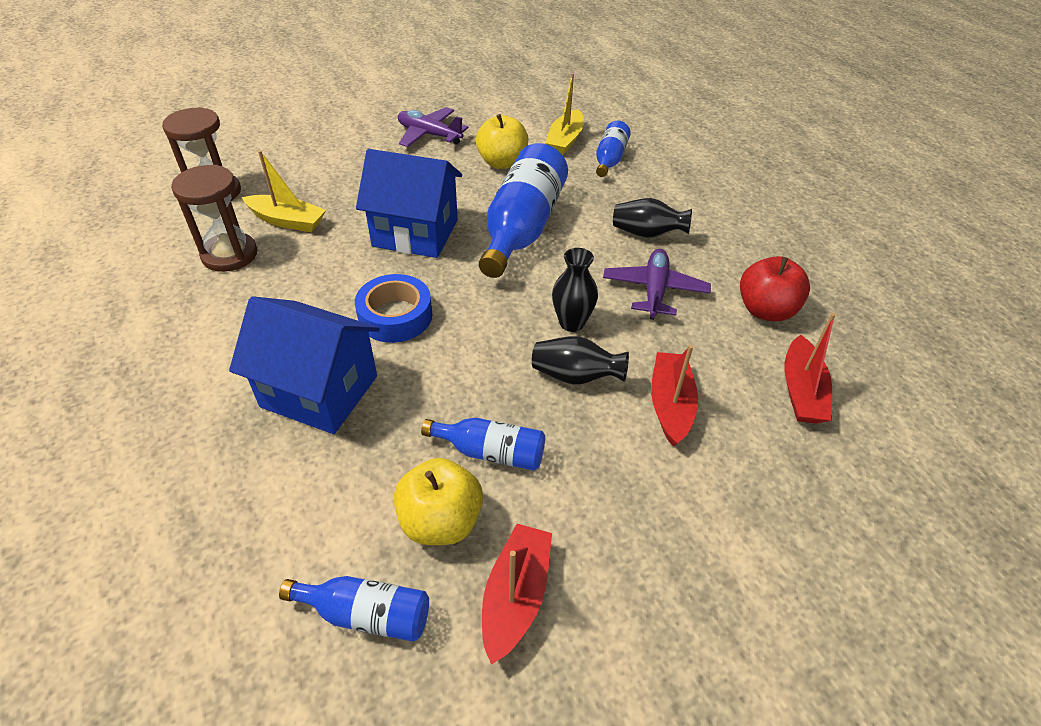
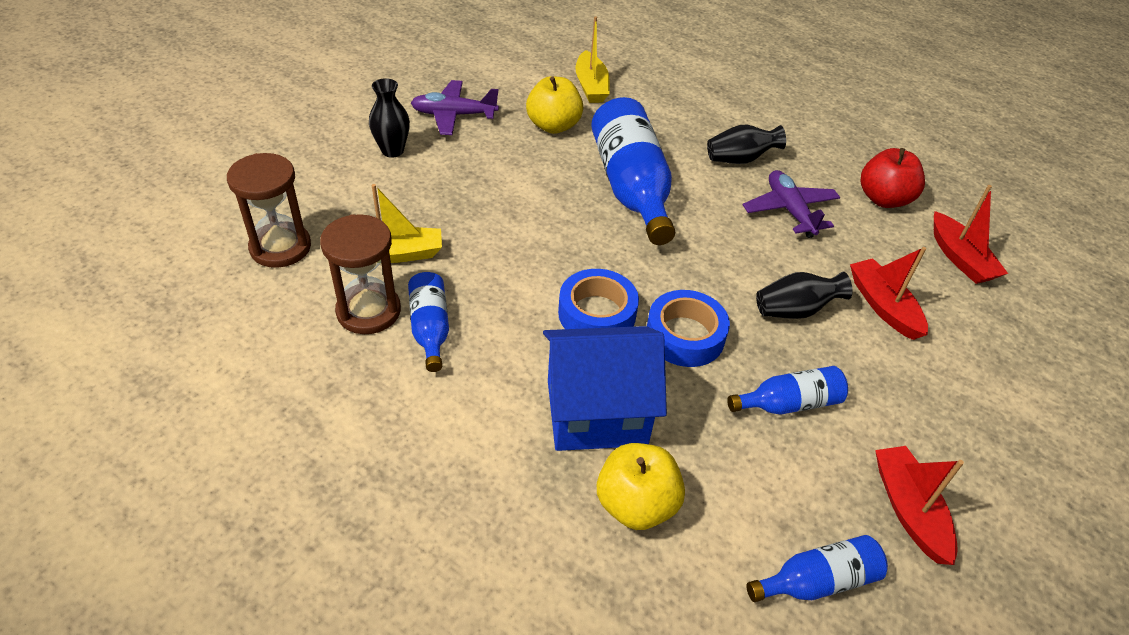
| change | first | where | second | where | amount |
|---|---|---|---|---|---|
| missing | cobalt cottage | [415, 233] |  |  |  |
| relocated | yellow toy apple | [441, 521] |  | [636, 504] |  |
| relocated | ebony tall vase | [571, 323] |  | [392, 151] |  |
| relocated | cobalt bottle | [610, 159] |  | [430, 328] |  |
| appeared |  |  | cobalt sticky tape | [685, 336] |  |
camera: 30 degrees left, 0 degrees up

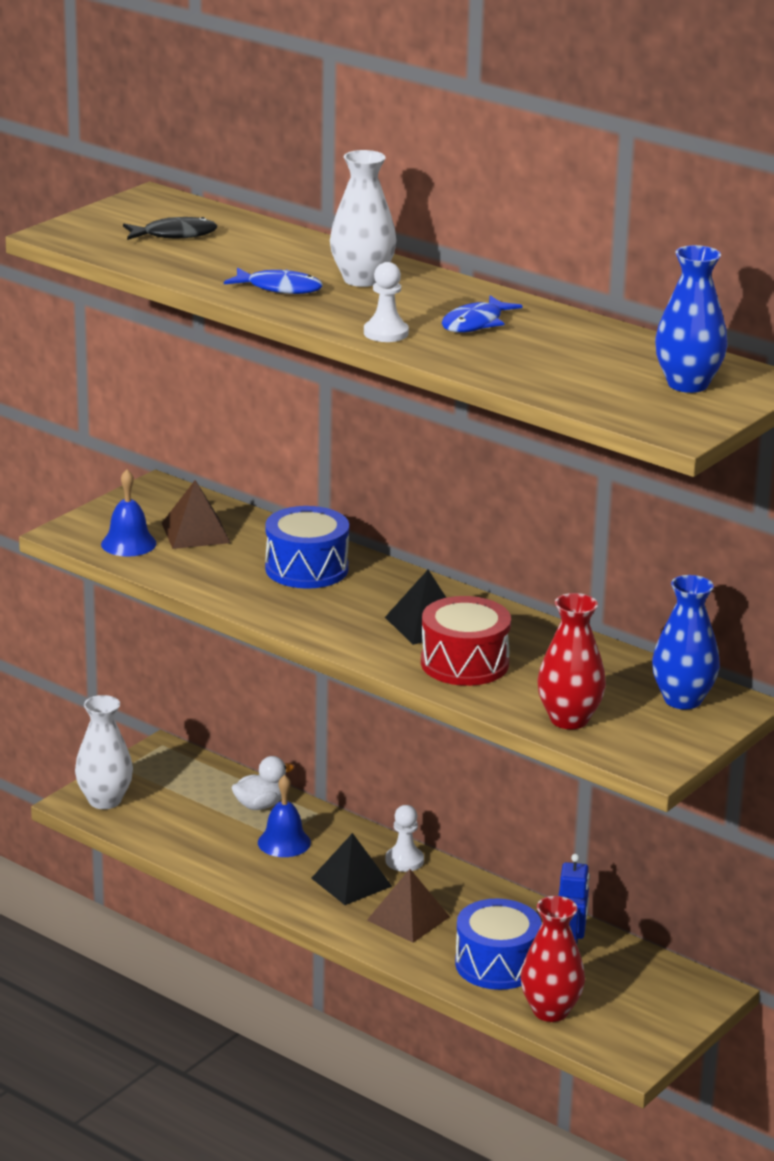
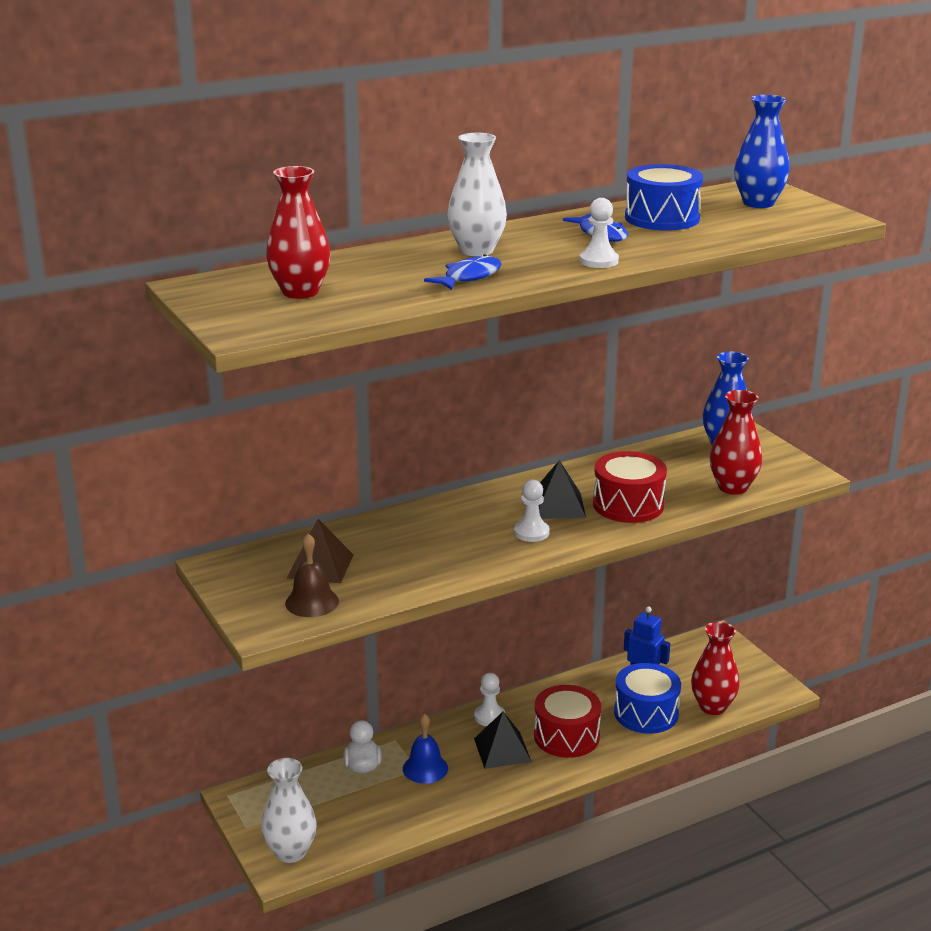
| change | first | where | second | where | amount |
|---|---|---|---|---|---|
| colour | cobalt hand bell | [128, 543] | russet hand bell | [312, 602] |  |
| exchanged | ebony toy fish | [174, 235] | scarlet tall vase | [300, 292] |  |
| relocated | cobalt drum | [307, 569] |  | [662, 218] |  |
| exchanged | russet solid pyramid | [408, 918] | scarlet drum | [566, 736] |  |
| appeared |  |  | snow-white pawn | [531, 532] |  |
camera: 65 degrees left, 0 degrees up

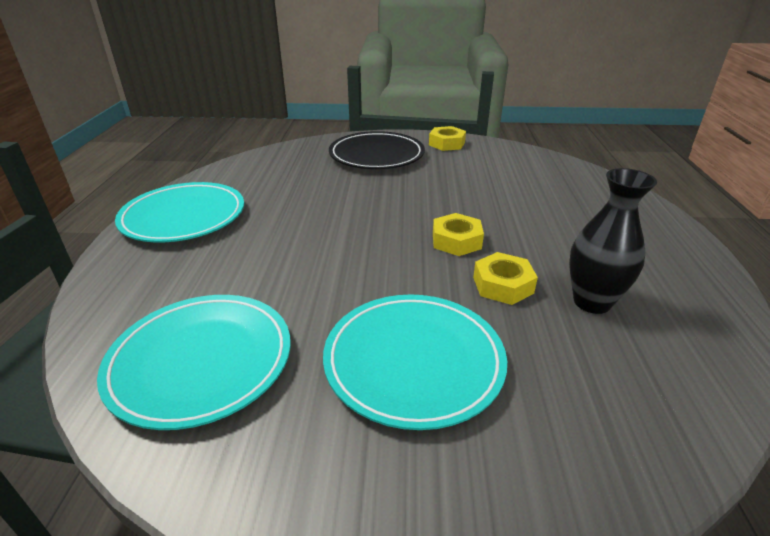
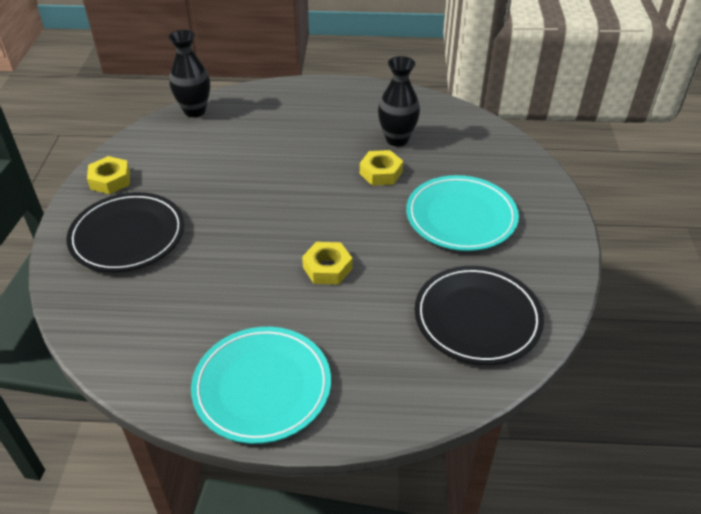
| change | first | where | second | where | amount |
|---|---|---|---|---|---|
| colour | teal plate | [201, 362] | ebony plate | [477, 318] |  |
| relocated | yellow hex nut | [456, 241] |  | [327, 268] |  |
| appeared |  |  | ebony tall vase | [195, 111] |  |
camera: 90 degrees left, 10 degrees up

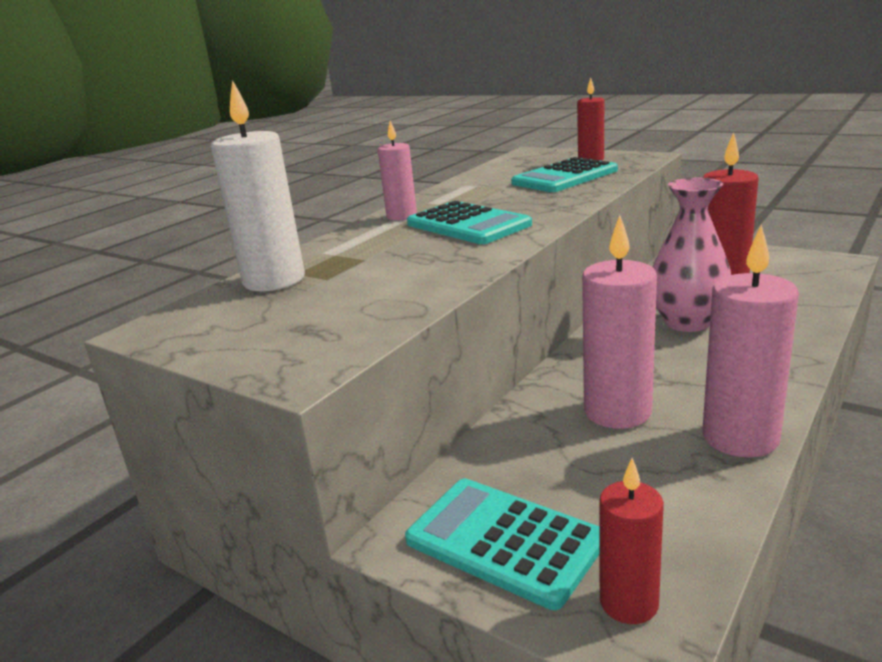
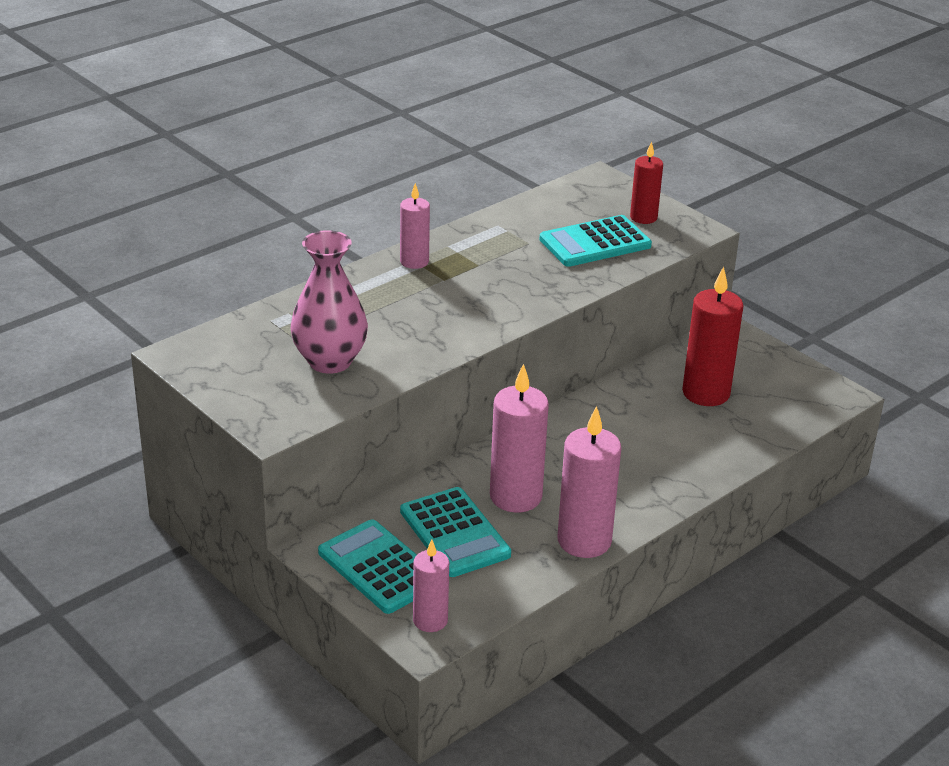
| change | first | where | second | where | amount |
|---|---|---|---|---|---|
| missing | snow-white pillar candle | [274, 280] |  |  |  |
| relocated | teal adding machine | [468, 225] |  | [454, 533] |  |
| colour | scarlet pillar candle | [629, 603] | pink pillar candle | [430, 620] |  |
| relocated | pink tall vase | [687, 322] |  | [330, 361] |  |
camera: 10 degrees right, 10 degrees up

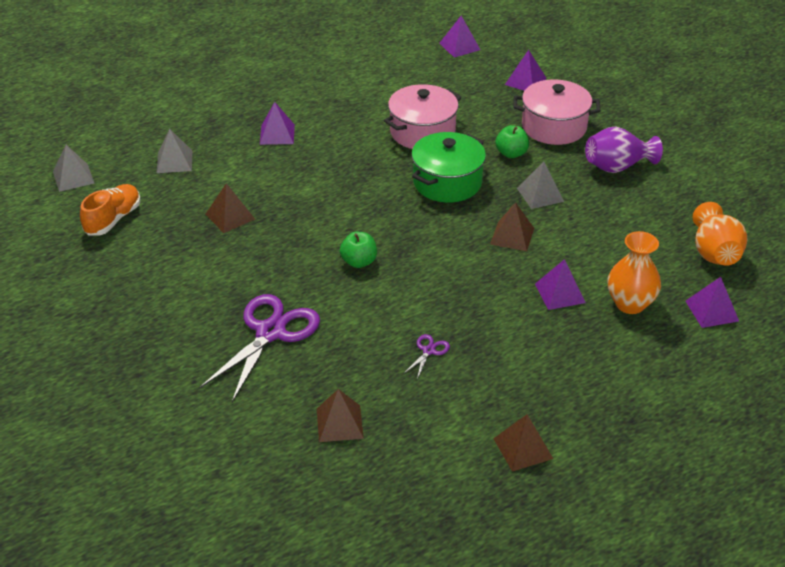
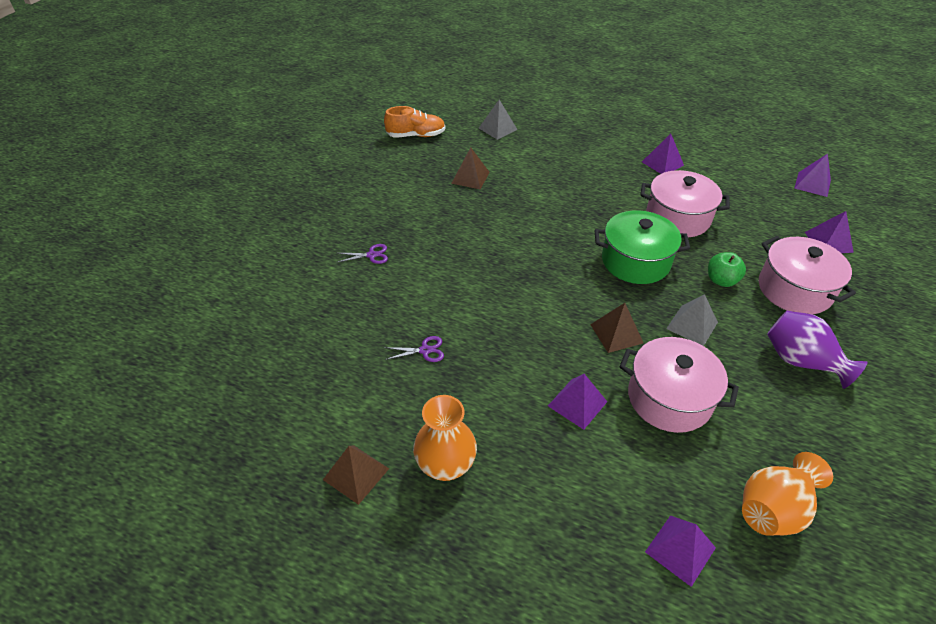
| change | first | where | second | where | amount |
|---|---|---|---|---|---|
| missing | grey solid pyramid | [73, 177] |  |  |  |
| size | purple scissors | [271, 332] |  | [371, 255] | x0.42 |
| relocated | purple solid pyramid | [277, 134] |  | [662, 163] |  |
| missing | russet solid pyramid | [339, 423] |  |  |  |
| missing | leaf-green toy apple | [359, 262] |  |  |  |
| relocated | orange tall vase | [630, 304] |  | [446, 465] |  |
| appeared |  |  | pink pot | [669, 398] |  |
camera: 55 degrees right, 5 degrees up

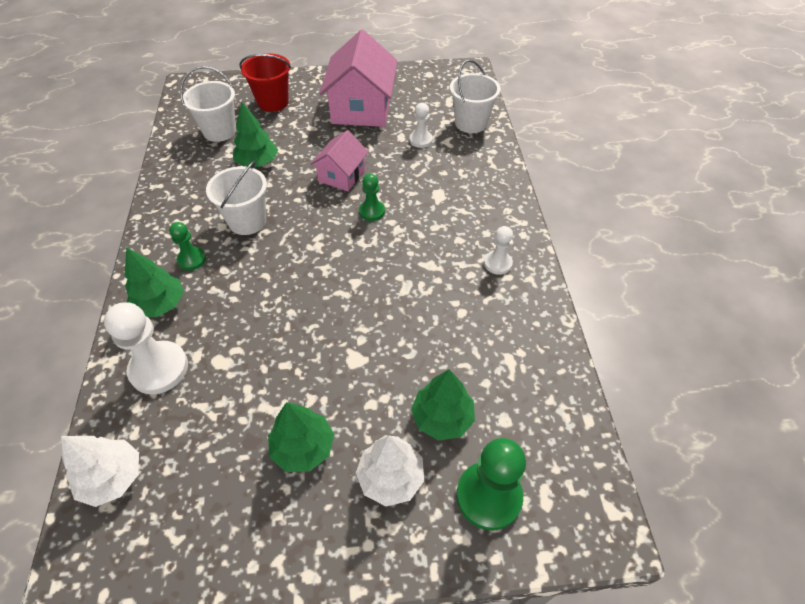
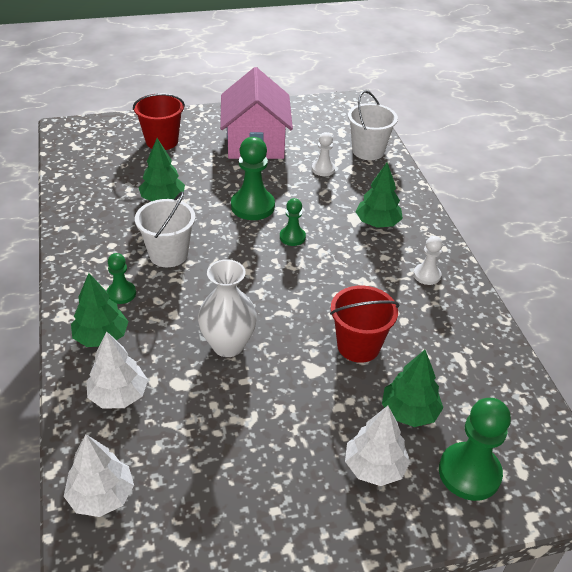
| change | first | where | second | where | amount |
|---|---|---|---|---|---|
| exchanged | snow-white pawn | [159, 369] | snow-white tree | [118, 395] |  |
| missing | snow-white pail | [219, 131] |  |  |  |
| relocated | leaf-green tree | [303, 447] |  | [377, 223] |  |
| exchanged | pink cottage | [341, 175] | leaf-green pawn | [252, 206] |  |
| appeared |  |  | snow-white tall vase | [228, 345] |  |
| appeared |  |  | scarlet pail | [358, 346] |  |
camera: 10 degrees left, 10 degrees down

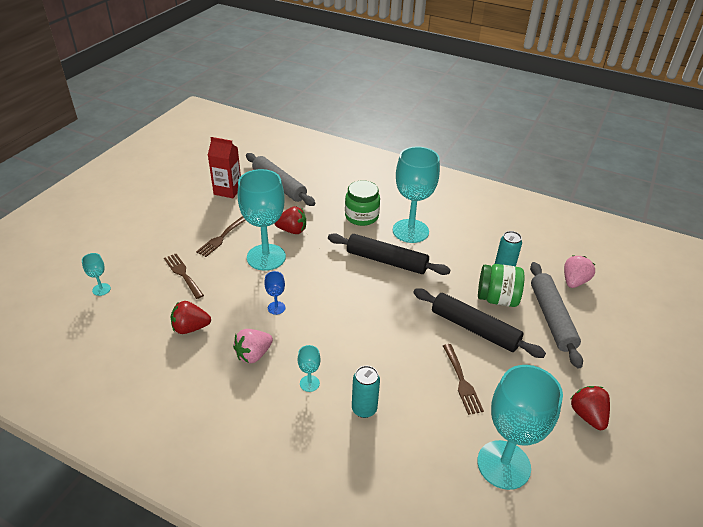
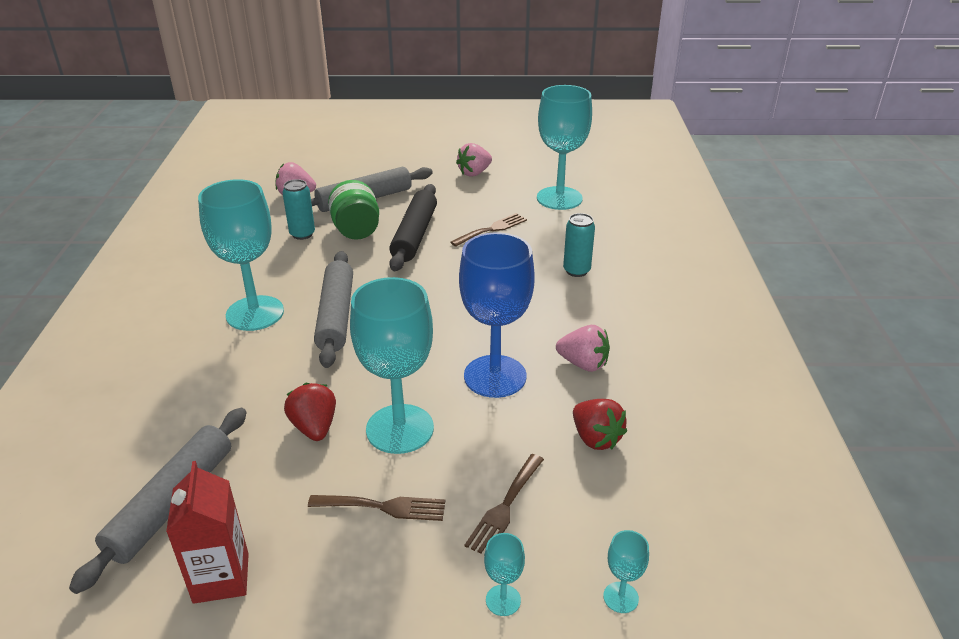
| change | first | where | second | where | amount |
|---|---|---|---|---|---|
| size | cobalt chalice | [276, 308] |  | [495, 376] | x2.38 |
| relocated | teal chalice | [309, 383] |  | [503, 600] |  |
| colour | ebony pastry roller | [386, 261] | grey pastry roller | [336, 316] |  |
| missing | leaf-green preserve jar | [361, 216] |  |  |  |
| colour | scarlet strawberry | [587, 415] | pink strawberry | [474, 173] |  |
camera: 115 degrees left, 5 degrees down

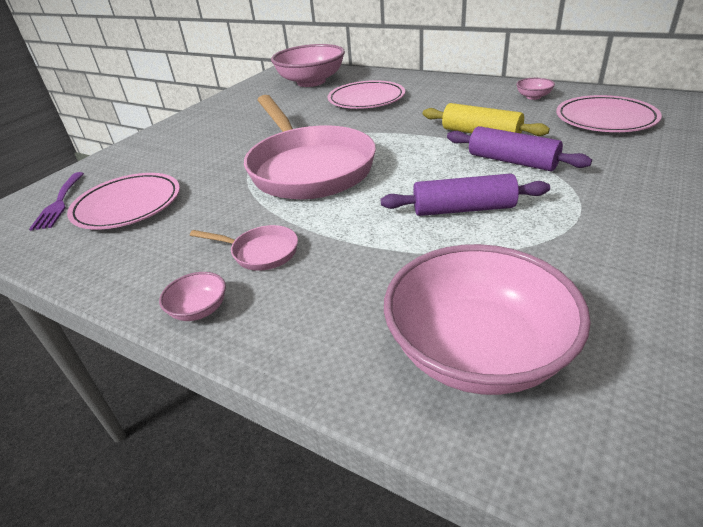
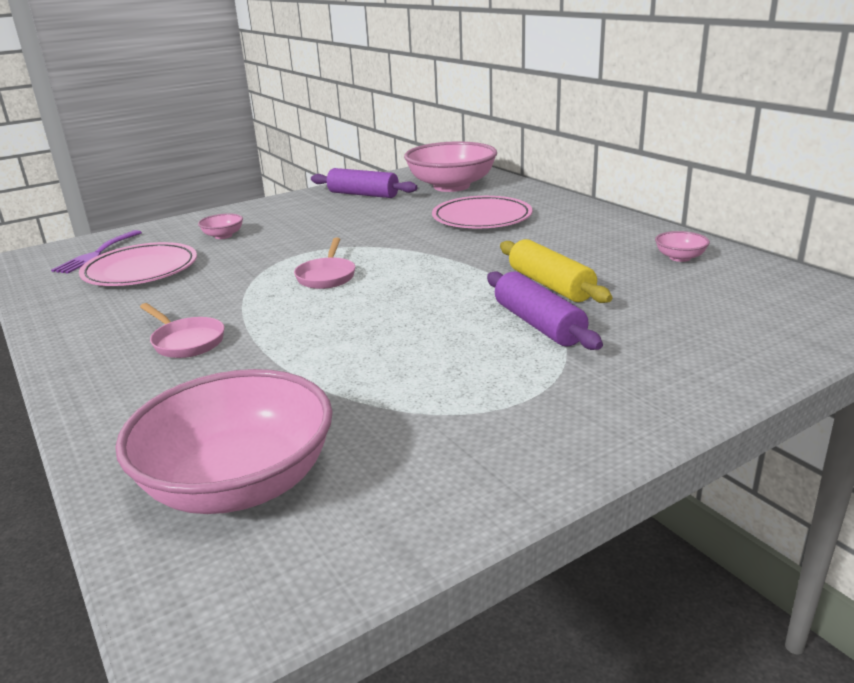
| change | first | where | second | where | amount |
|---|---|---|---|---|---|
| relocated | pink serving bowl | [199, 310] |  | [223, 236] |  |
| size | pink pan | [308, 168] |  | [327, 276] | x0.41 |
| relocated | purple pastry roller | [463, 209] |  | [363, 194] |  |
| missing | pink plate | [605, 119] |  |  |  |
camera: 25 degrees right, 10 degrees down

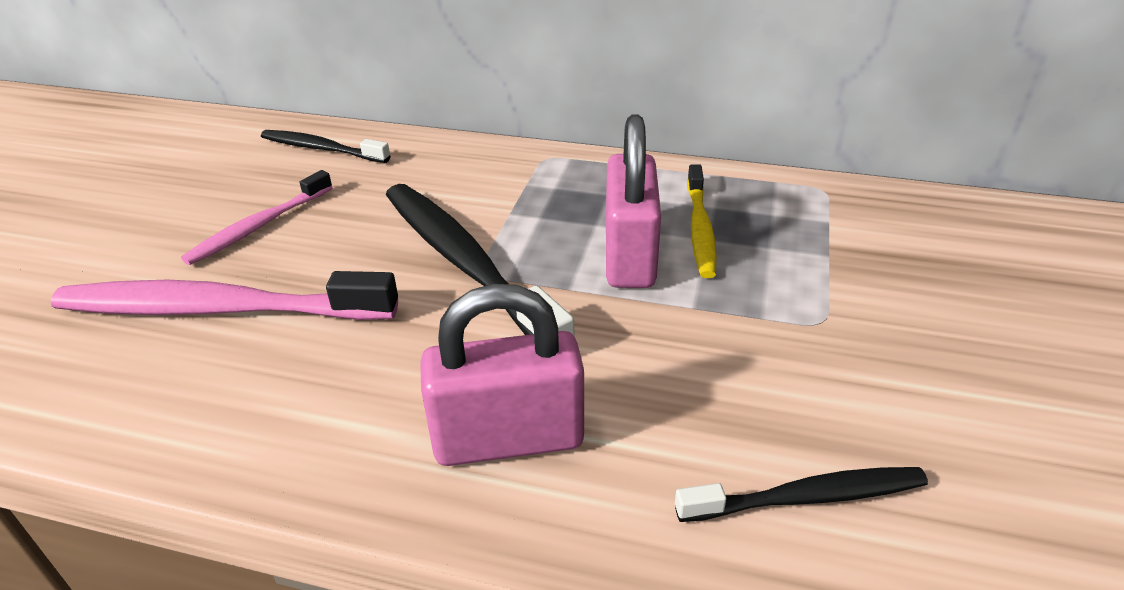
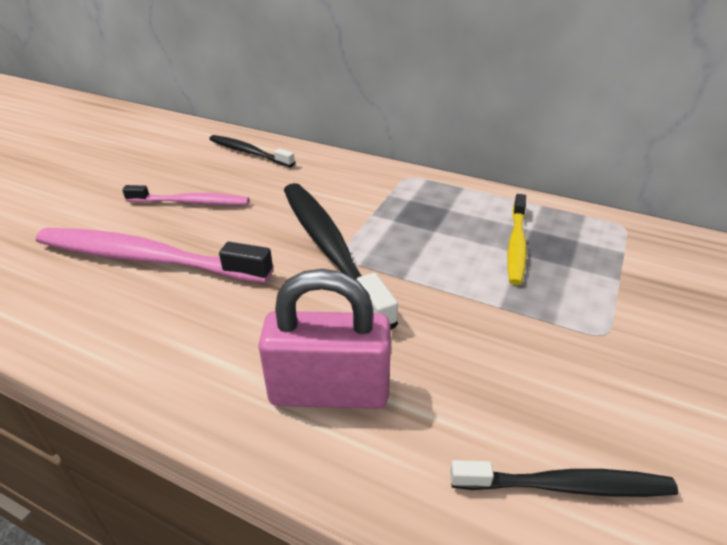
| change | first | where | second | where | amount |
|---|---|---|---|---|---|
| spun | pink tooth brush | [259, 226] |  | [191, 202] | 135 degrees counterclockwise |
| missing | pink lock | [629, 256] |  |  |  |
camera: 10 degrees right, 0 degrees up

